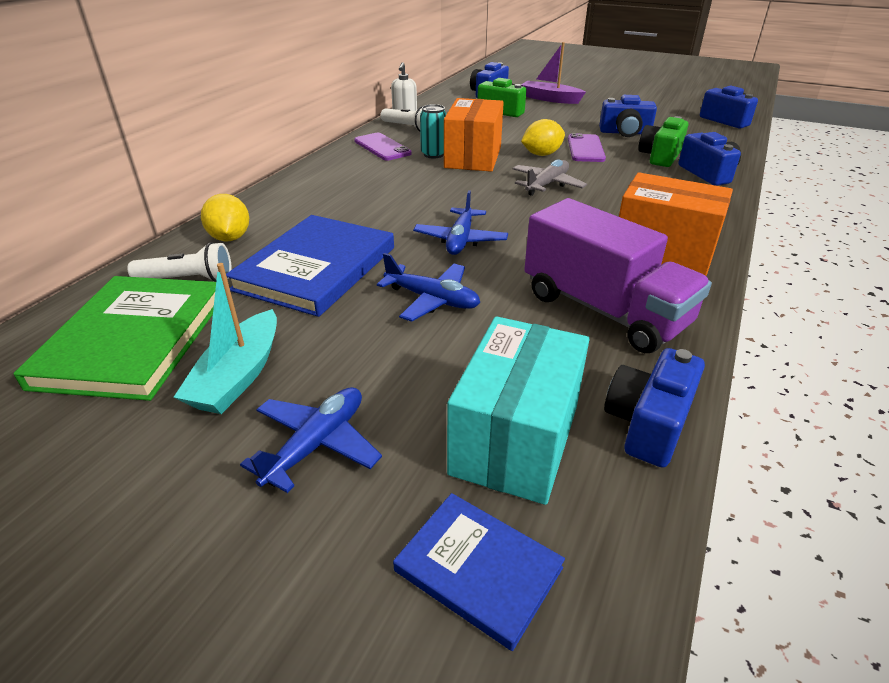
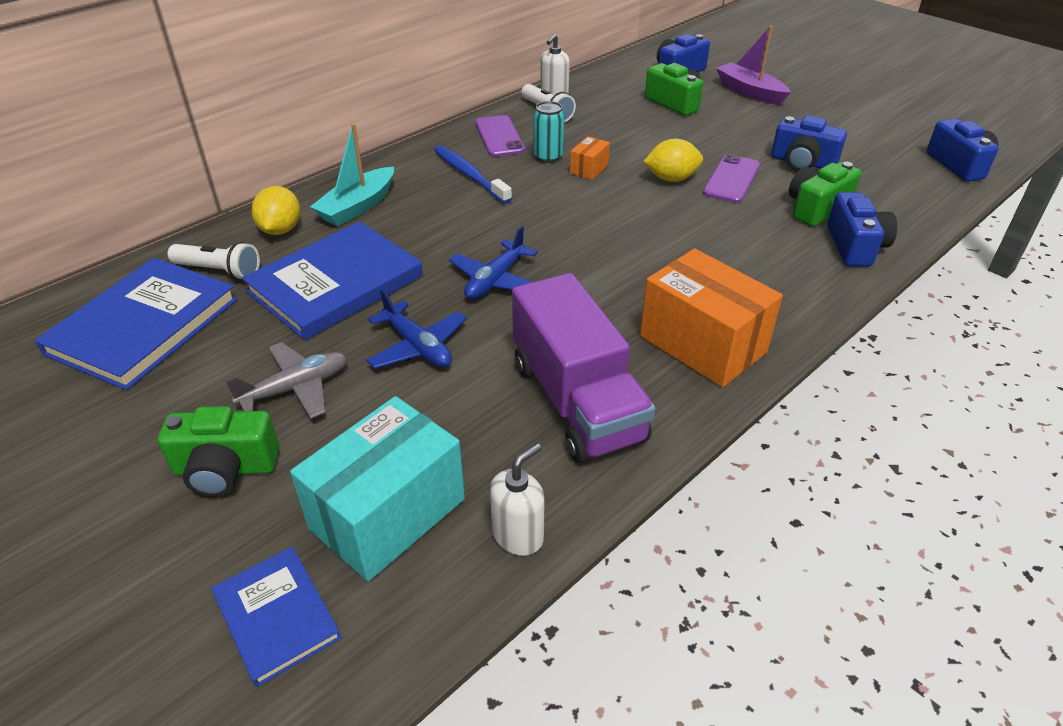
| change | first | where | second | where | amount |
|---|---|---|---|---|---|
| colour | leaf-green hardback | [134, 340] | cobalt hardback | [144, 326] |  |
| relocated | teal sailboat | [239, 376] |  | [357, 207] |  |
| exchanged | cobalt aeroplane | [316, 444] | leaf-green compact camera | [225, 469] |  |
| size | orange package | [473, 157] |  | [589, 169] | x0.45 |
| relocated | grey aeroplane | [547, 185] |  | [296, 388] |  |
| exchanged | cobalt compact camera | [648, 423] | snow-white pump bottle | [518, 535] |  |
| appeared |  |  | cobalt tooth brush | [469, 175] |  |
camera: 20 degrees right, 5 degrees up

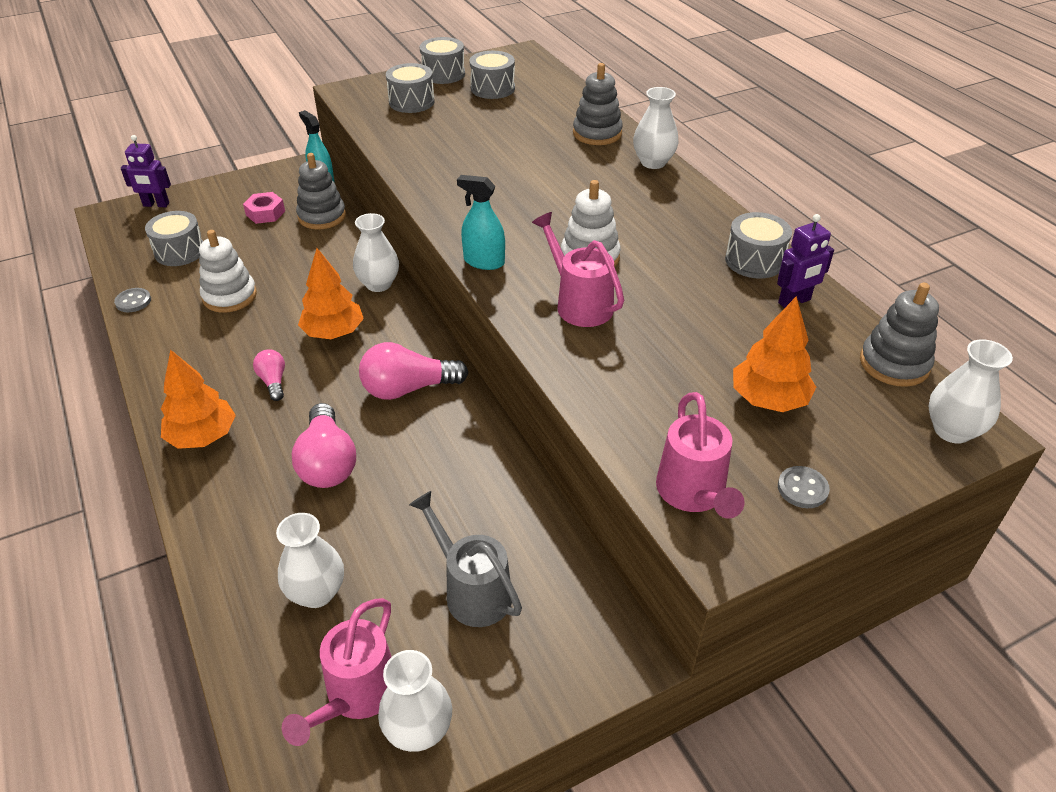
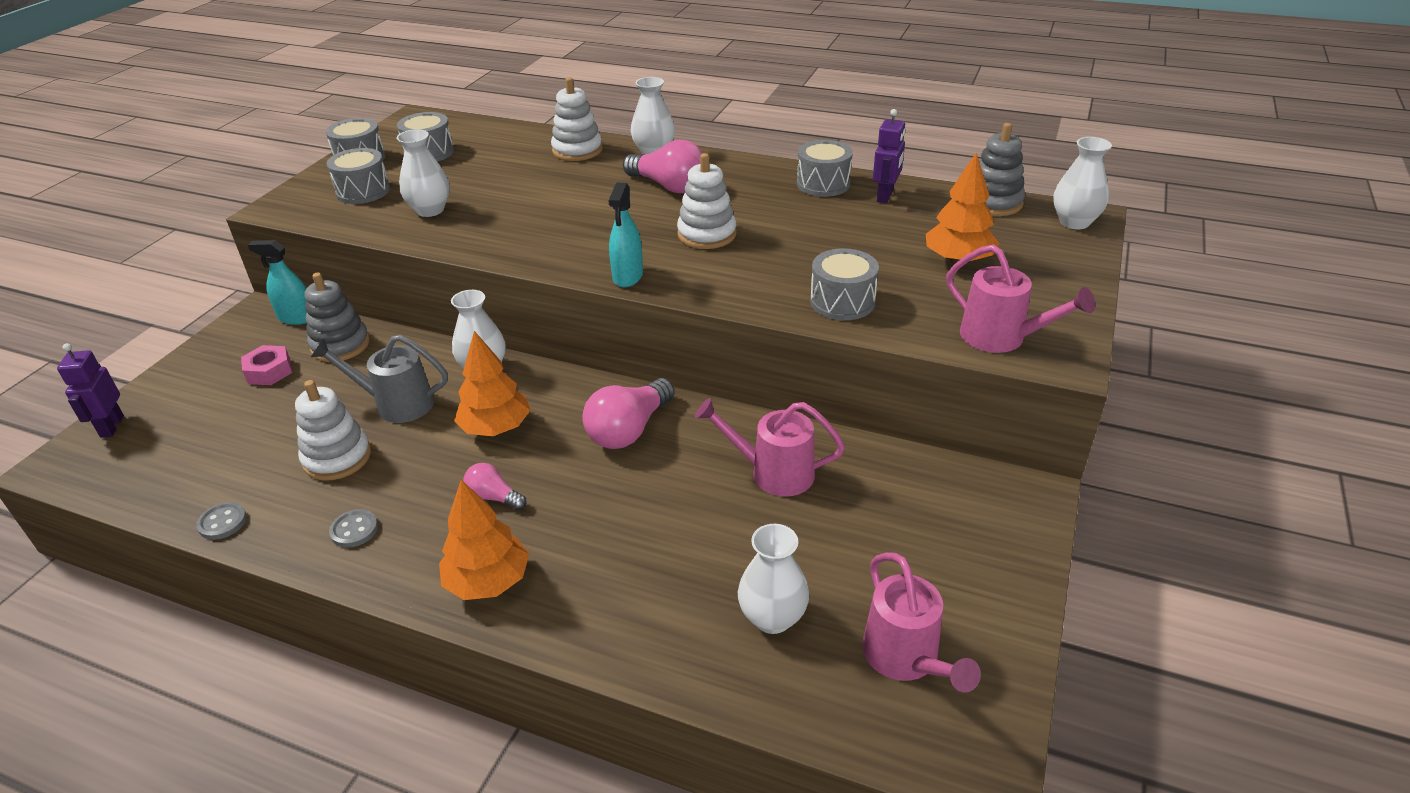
| change | first | where | second | where | amount |
|---|---|---|---|---|---|
| spun | purple robot figure | [156, 205] |  | [111, 426] | 120 degrees clockwise |
| relocated | grey drum | [180, 251] |  | [842, 302] |  |
| relocated | pink light bulb | [327, 462] |  | [669, 186] |  |
| relocated | snow-white tall vase | [418, 730] |  | [430, 210] |  |
| relocated | grey watering can | [471, 590] |  | [395, 404] |  |
| spun | teal spray cleaner | [484, 261] |  | [628, 276] | 60 degrees counterclockwise |
| relocated | pink watering can | [578, 303] |  | [772, 473] |  |
| colour | grey ring stacker | [597, 133] | snow-white ring stacker | [577, 150] |  |
| relocated | grey sewing button | [802, 488] |  | [354, 530] |  |
camera: 40 degrees left, 5 degrees down

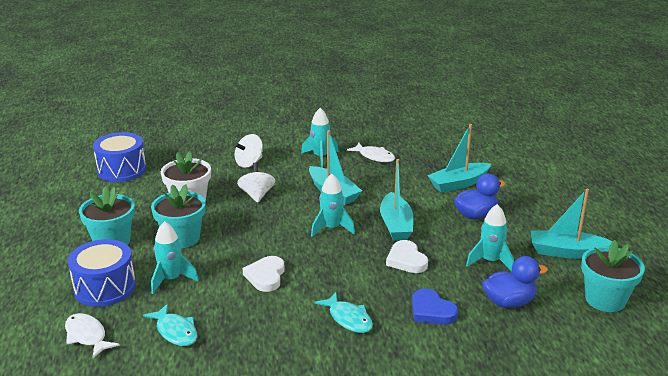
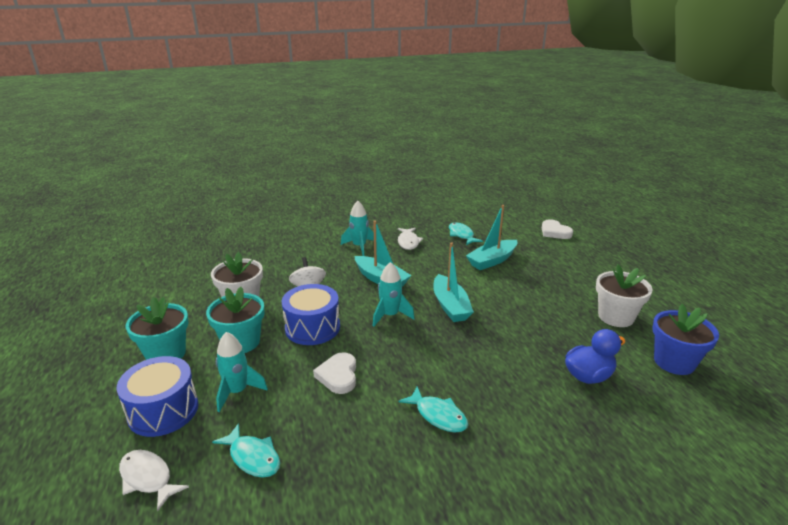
| change | first | where | second | where | amount |
|---|---|---|---|---|---|
| relocated | cobalt drum | [122, 170] |  | [312, 328] |  |
| missing | snow-white toy top | [249, 163] |  |  |  |
| spun | snow-white toy fish | [374, 157] |  | [408, 242] | 60 degrees clockwise |
| relocated | snow-white heart shape | [406, 260] |  | [554, 232] |  |
| missing | cobalt heart shape | [431, 311] |  |  |  |
| missing | cobalt rubber duck | [475, 215] |  |  |  |
| missing | teal rocket | [490, 261] |  |  |  |
| exchanged | teal sailboat | [567, 252] | snow-white plant pot | [616, 317] |  |
| colour | teal plant pot | [605, 299] | cobalt plant pot | [674, 362] |  |
| appeared |  |  | teal toy fish | [461, 235] |  |
camera: 10 degrees left, 0 degrees up

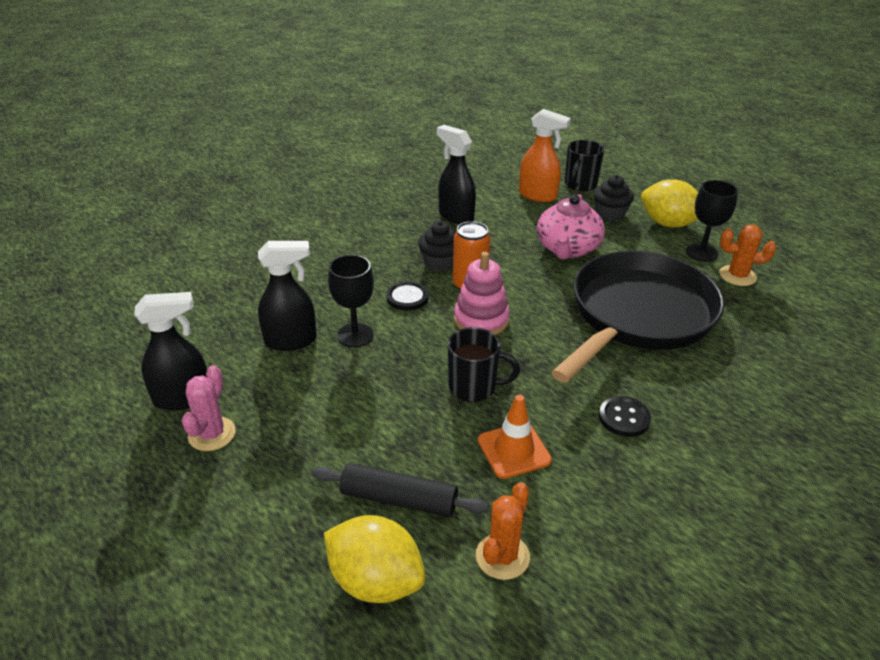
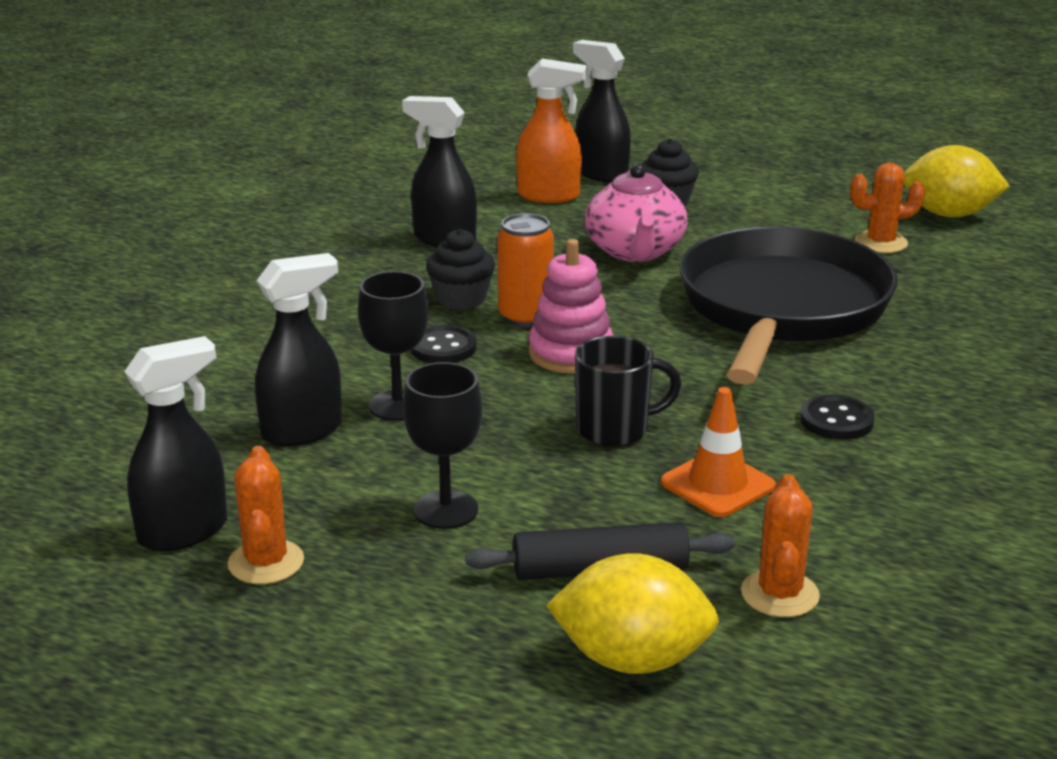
| change | first | where | second | where | amount |
|---|---|---|---|---|---|
| colour | pink cactus | [212, 434] | orange cactus | [266, 562] |  |
| exchanged | ebony mug | [580, 185] | ebony spray cleaner | [601, 174] |  |
| relocated | yellow toy lemon | [668, 224] |  | [949, 215] |  |
| relocated | ebony chalice | [701, 253] |  | [446, 510] |  |
camera: 20 degrees left, 10 degrees down

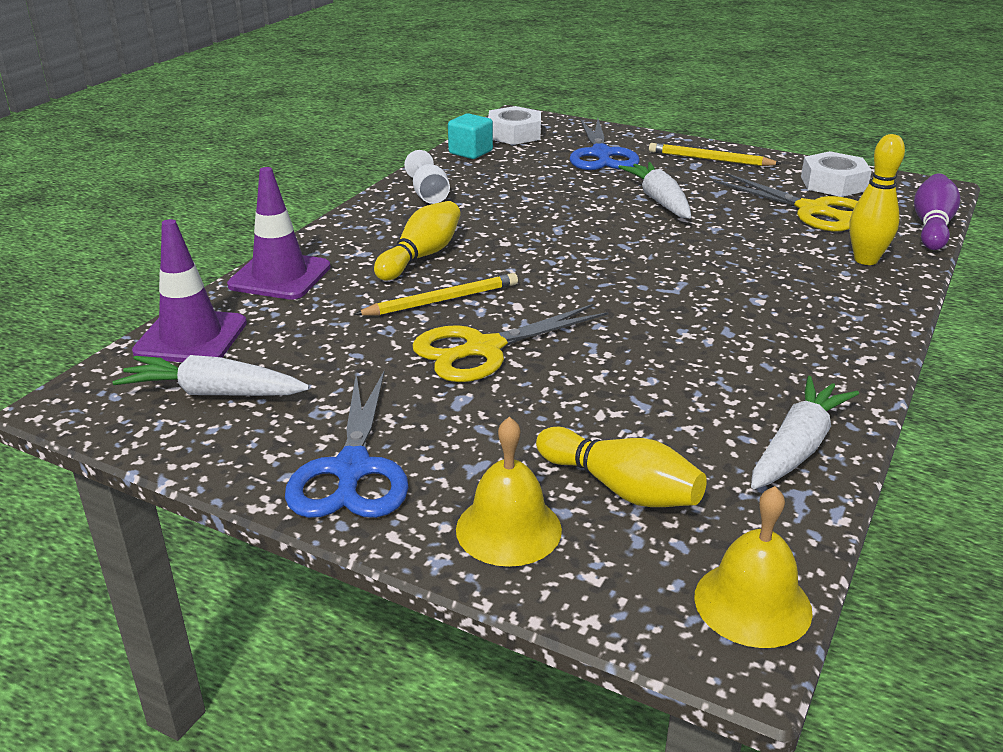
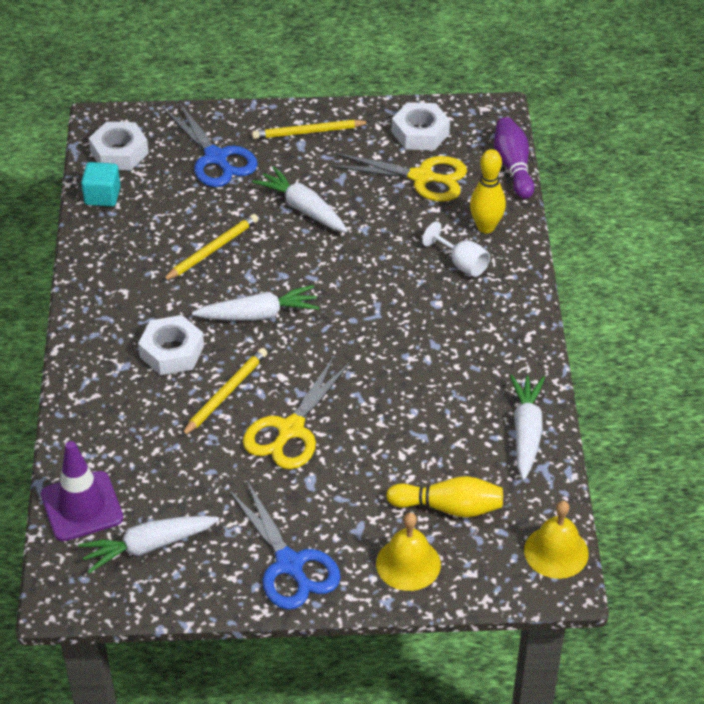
| change | first | where | second | where | amount |
|---|---|---|---|---|---|
| missing | purple road cone | [280, 276] |  |  |  |
| exchanged | yellow bowling pin | [421, 256] | snow-white hex nut | [172, 351] |  |
| relocated | snow-white chalice | [429, 195] |  | [461, 263] |  |
| appeared |  |  | yellow lead pencil | [212, 250] |  |
| appeared |  |  | snow-white carrot | [258, 315] |  |
camera: 30 degrees left, 15 degrees up

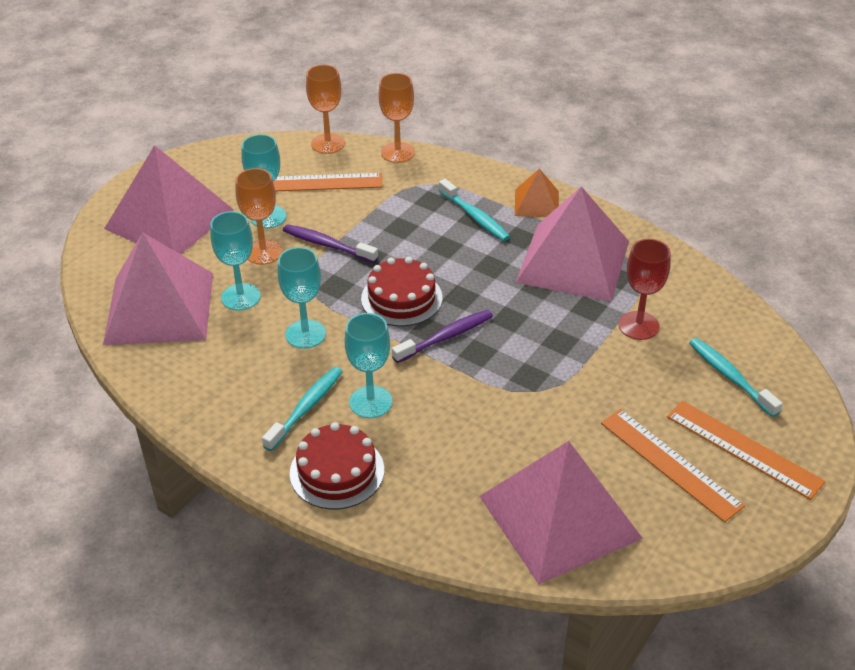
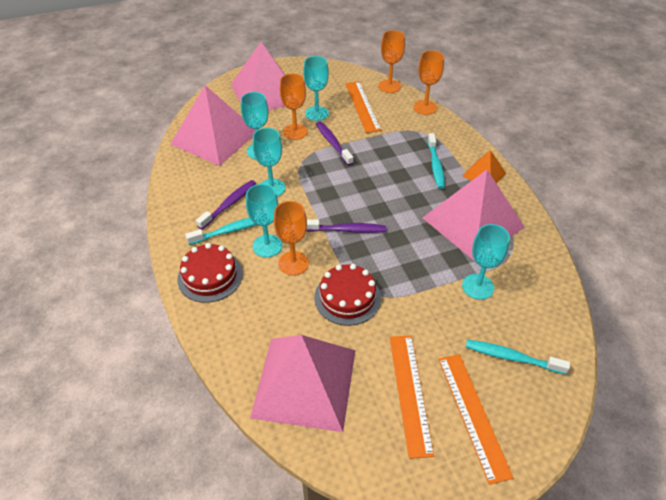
| change | first | where | second | where | amount |
|---|---|---|---|---|---|
| spun | orange measuring stick | [318, 183] |  | [362, 106] | 45 degrees clockwise |
| relocated | scarlet cake | [401, 298] |  | [347, 297] |  |
| colour | scarlet chalice | [638, 325] | teal chalice | [477, 286] |  |
| spun | teal tooth brush | [730, 376] |  | [511, 357] | 75 degrees counterclockwise |
| appeared |  |  | purple tooth brush | [229, 204] |  |
| appeared |  |  | orange chalice | [293, 263] |  |
camera: 35 degrees right, 5 degrees up

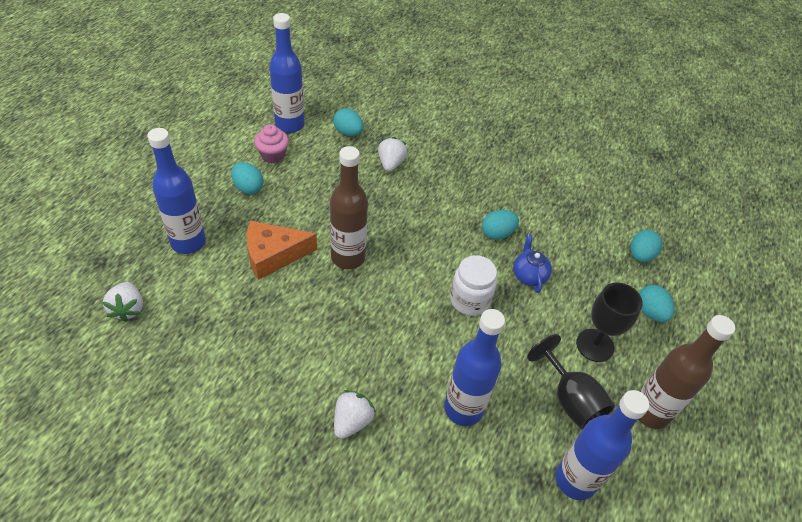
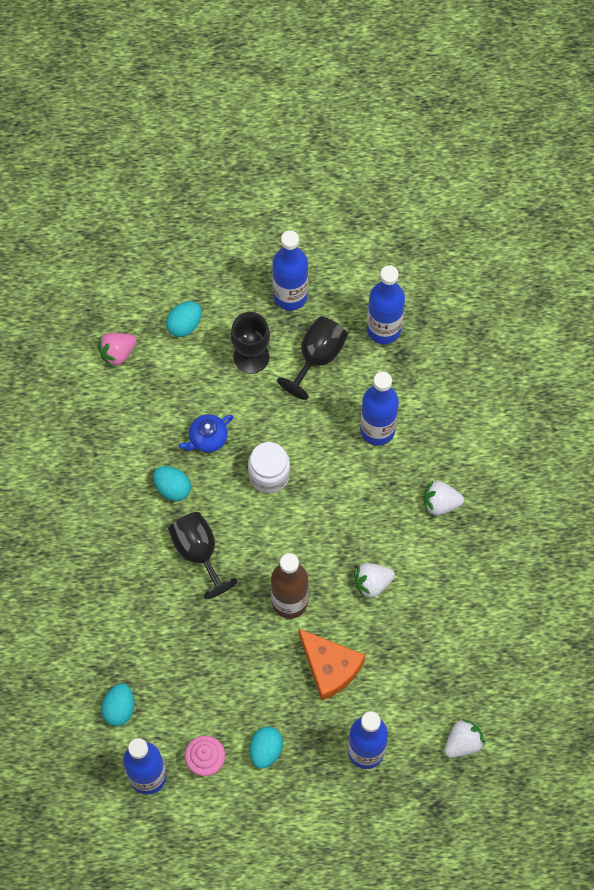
| change | first | where | second | where | amount |
|---|---|---|---|---|---|
| relocated | snow-white strawberry | [391, 164] |  | [372, 583] |  |
| exchanged | teal egg shape | [640, 255] | pink strawberry | [117, 353] |  |
| colour | russet bottle | [650, 412] | cobalt bottle | [290, 296] |  |
| appeared |  |  | ebony chalice | [198, 552] |  |
camera: 115 degrees left, 20 degrees up

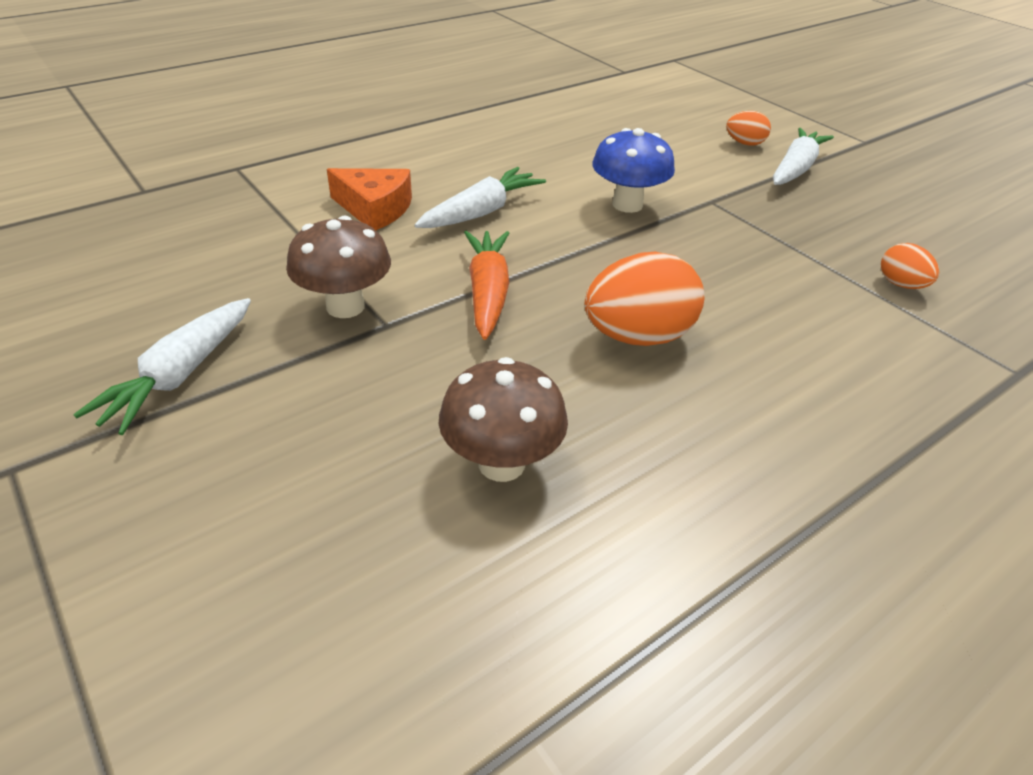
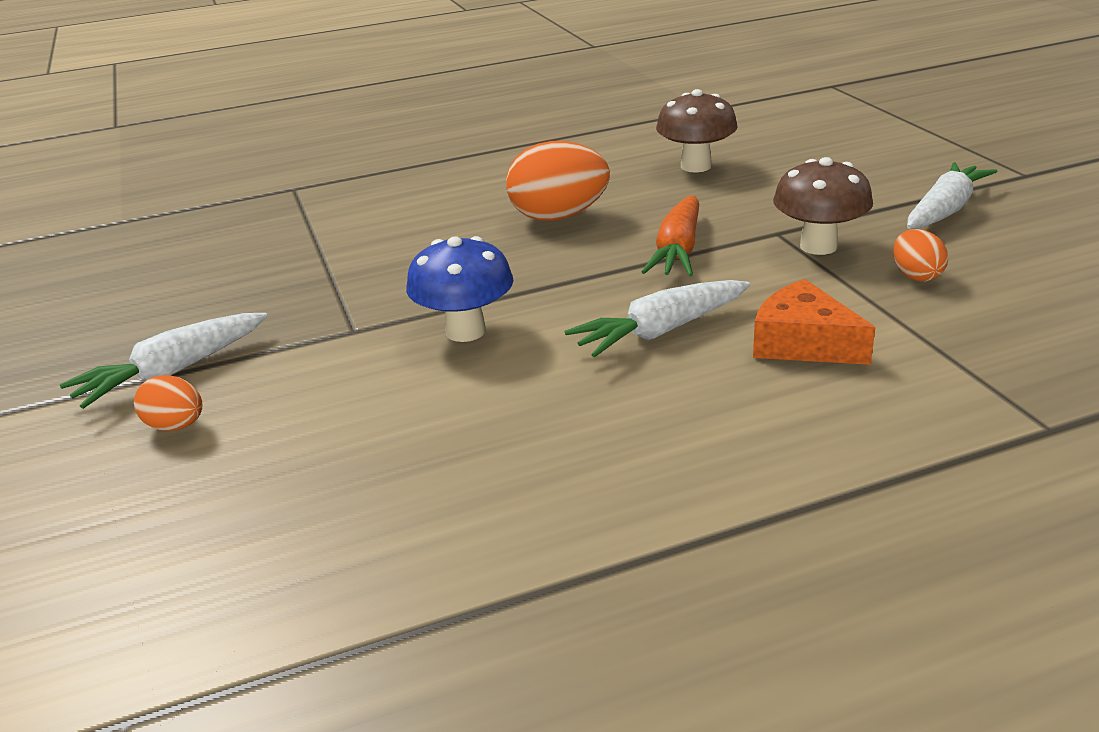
| change | first | where | second | where | amount |
|---|---|---|---|---|---|
| relocated | orange egg shape | [901, 284] |  | [916, 276] |  |
camera: 160 degrees left, 10 degrees down

